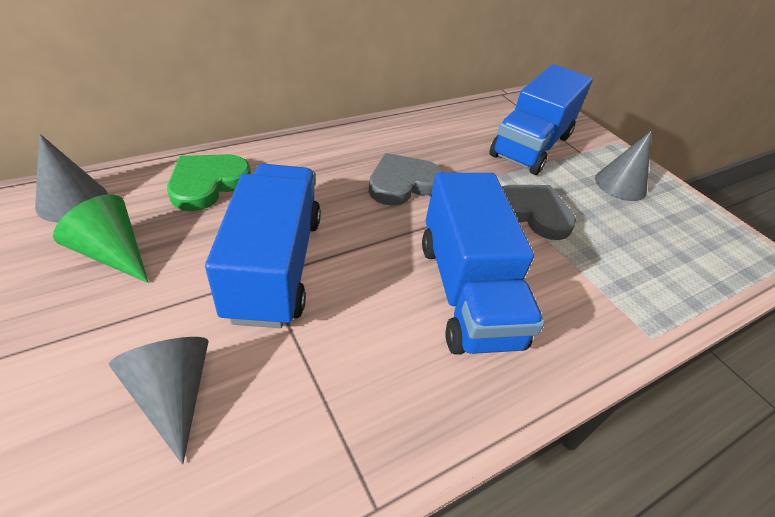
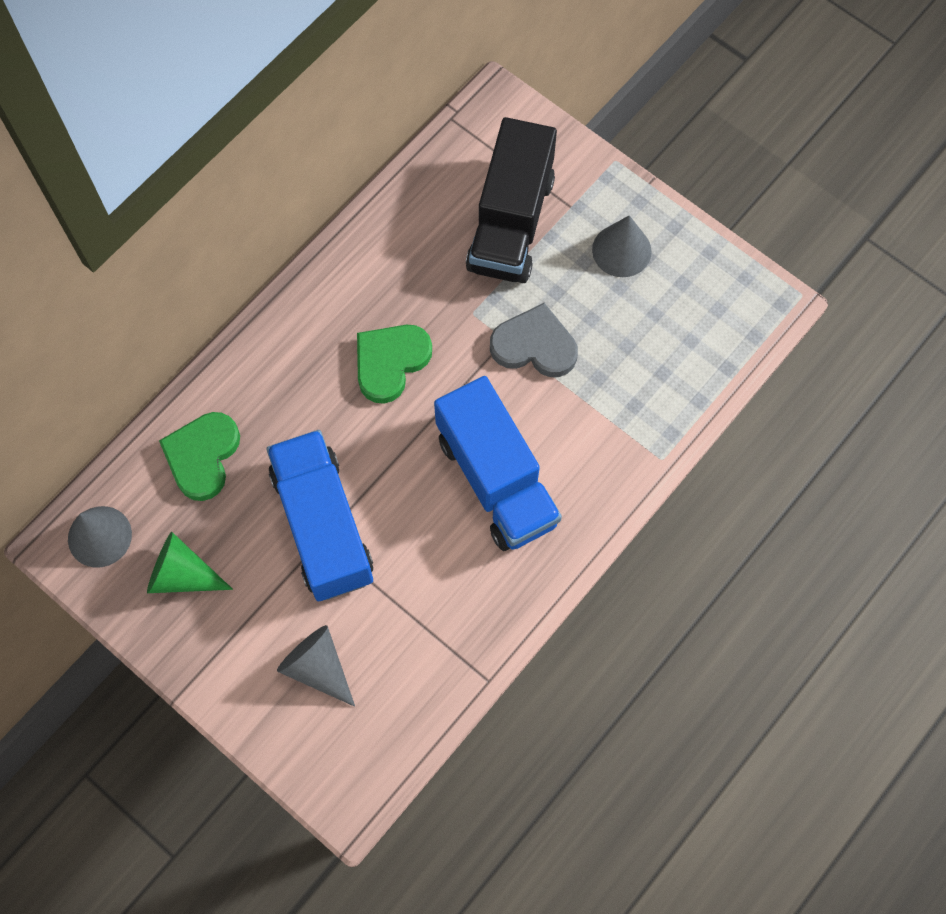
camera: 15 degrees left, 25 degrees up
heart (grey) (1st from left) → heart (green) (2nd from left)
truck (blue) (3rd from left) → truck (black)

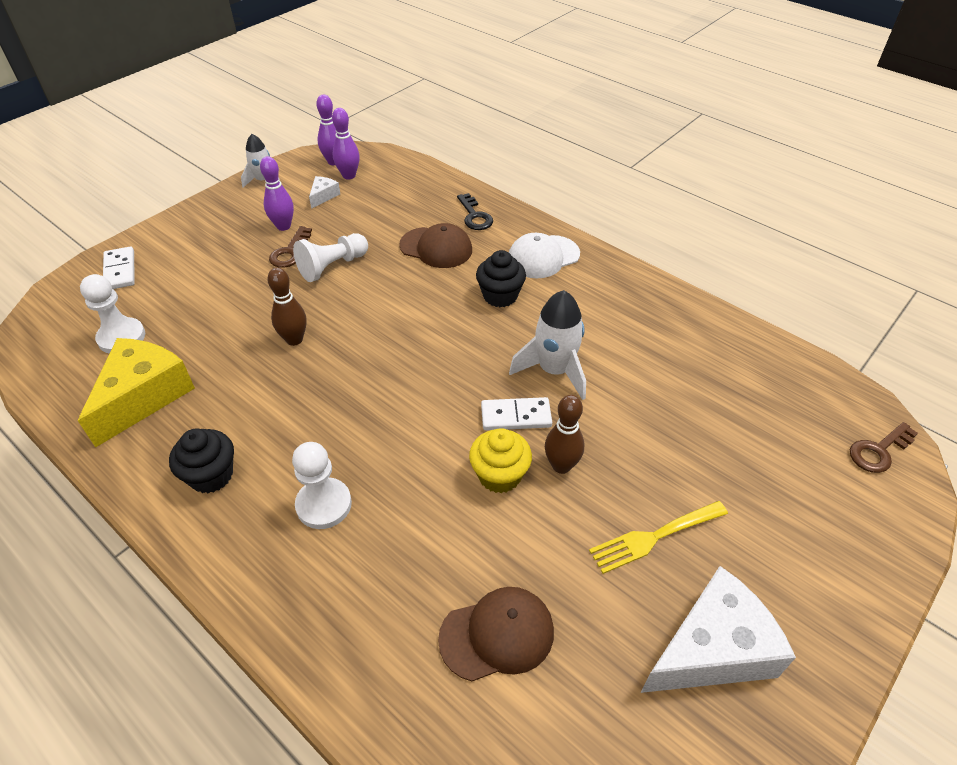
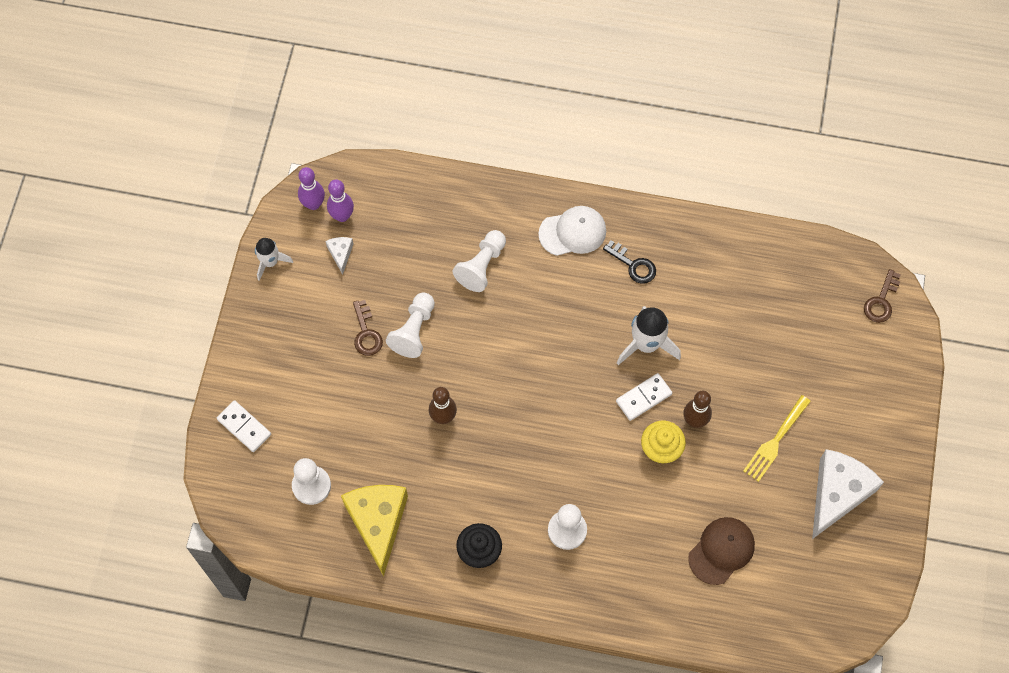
camera: 30 degrees left, 20 degrees up
bowling pin (purple) (1st from left) → -
cap (brown) (1st from left) → pawn (white) (3rd from left)
key (black), moved
cupcake (black) (2nd from left) → -
cap (white), 135 degrees counterclockwise

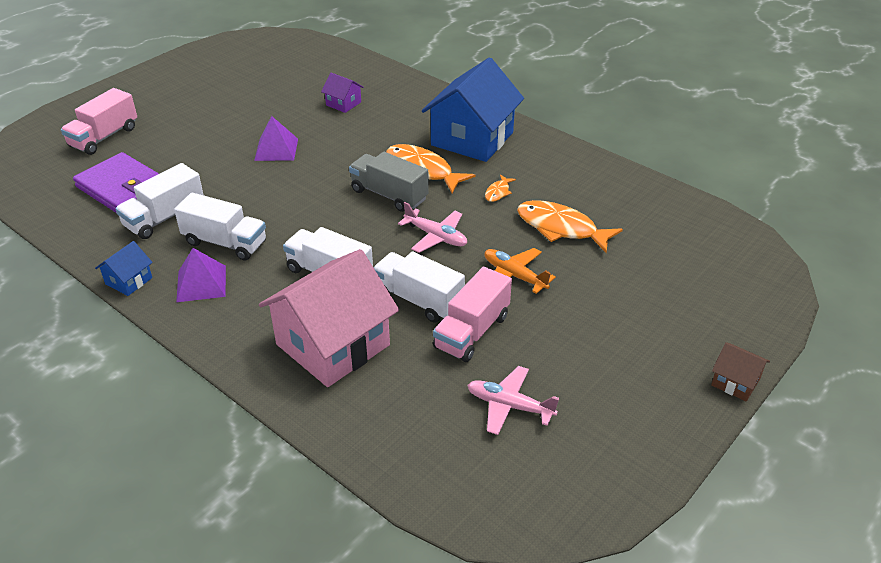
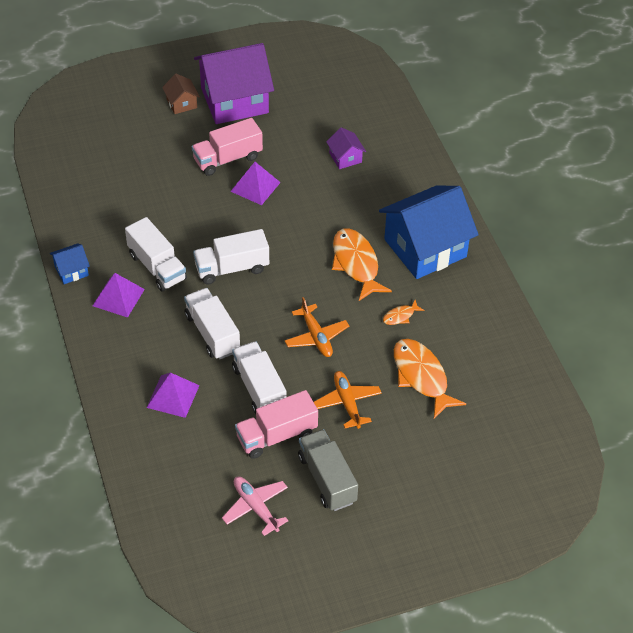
camera: 30 degrees right, 10 degrees up
truck (pink) (1st from left), moved
wallet (purple) → -
truck (white) (1st from left in the first image) → truck (white) (3rd from left), moved
house (pink) → pyramid (purple) (2nd from left)
truck (grey), moved
plane (pink) (1st from left) → plane (orange) (1st from left)
house (brown), moved
- → house (purple) (1st from left)

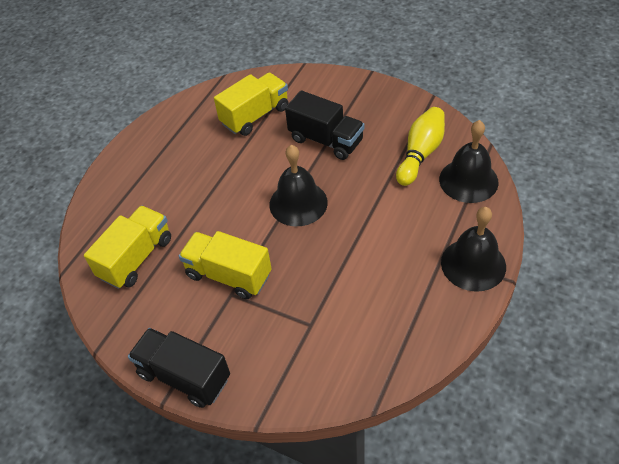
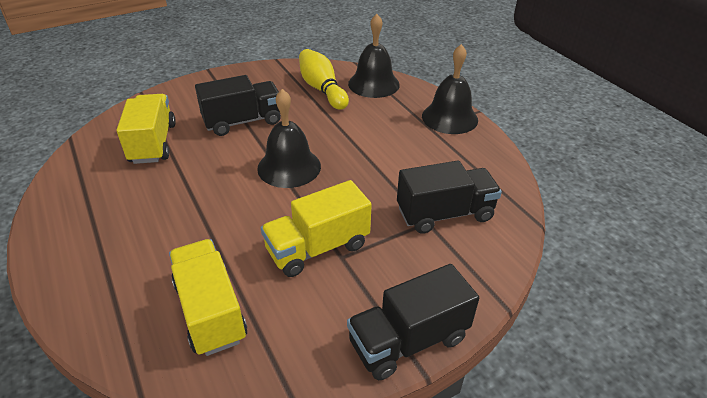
camera: 60 degrees left, 10 degrees down
- → truck (black) (3rd from left)

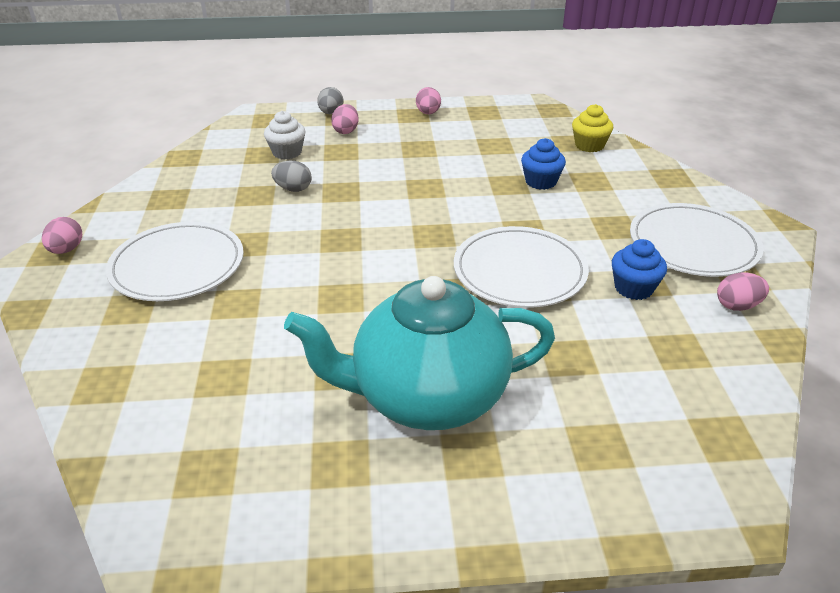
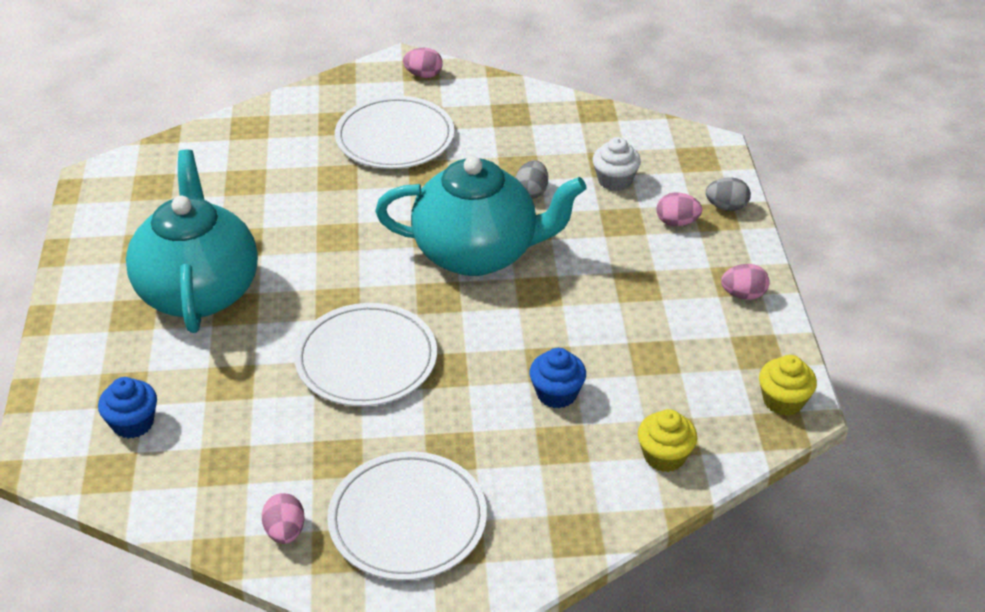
camera: 90 degrees right, 5 degrees up
cupcake (blue) (2nd from left in the first image) → cupcake (blue) (1st from left), moved
- → teapot (turquoise) (2nd from left)
- → cupcake (yellow) (2nd from left)

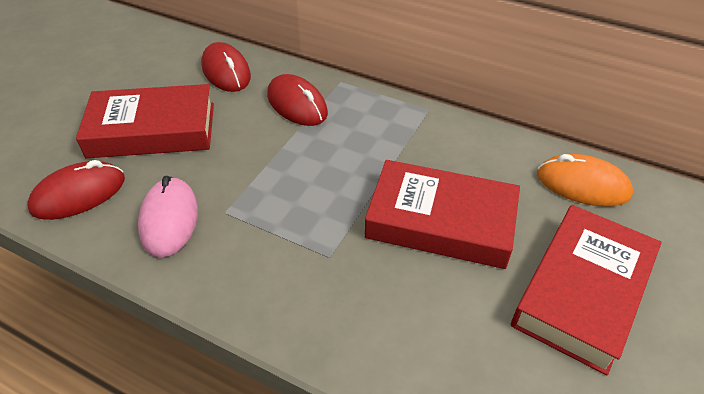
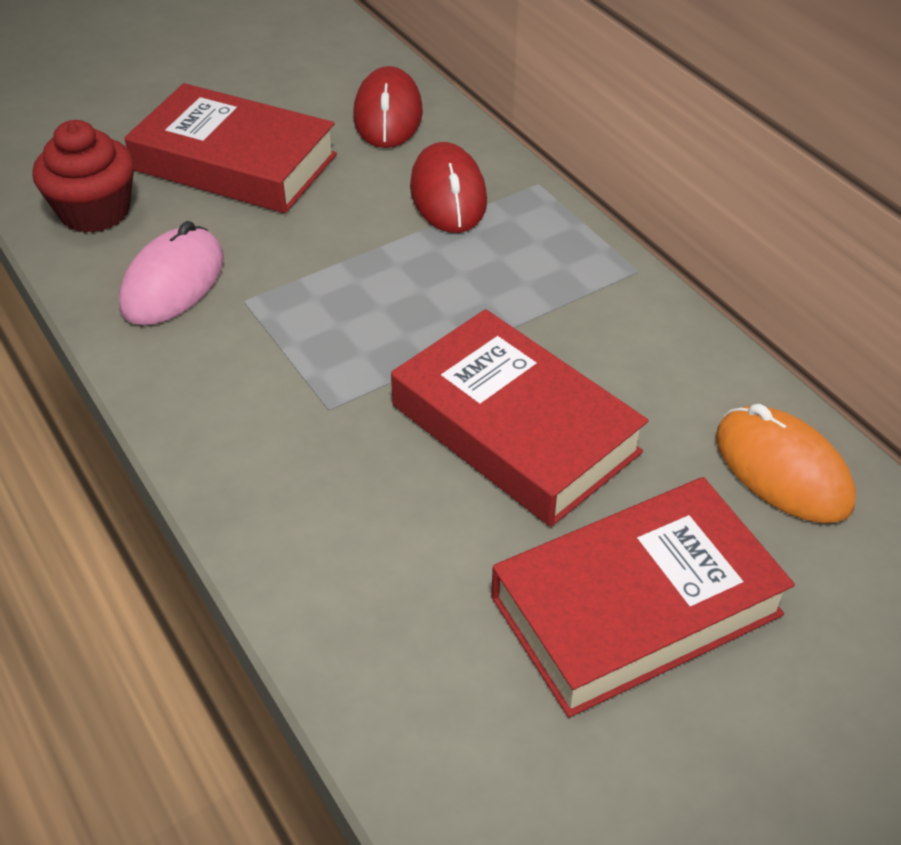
camera: 30 degrees right, 0 degrees up
mouse (red) (1st from left) → cupcake (red)

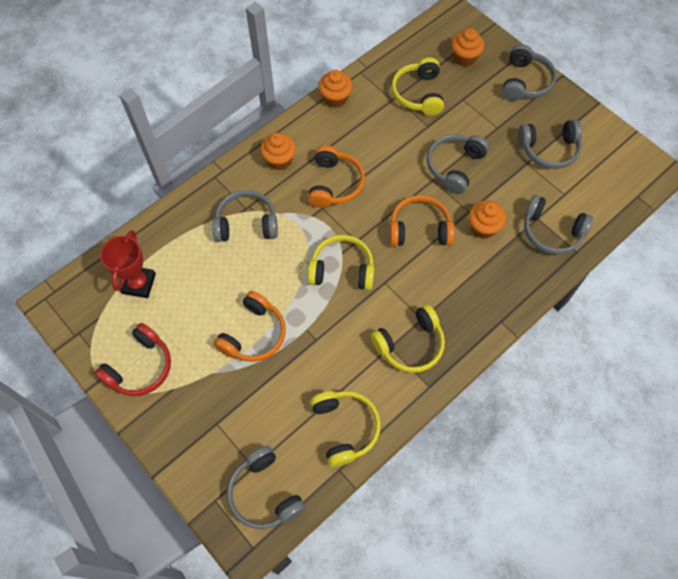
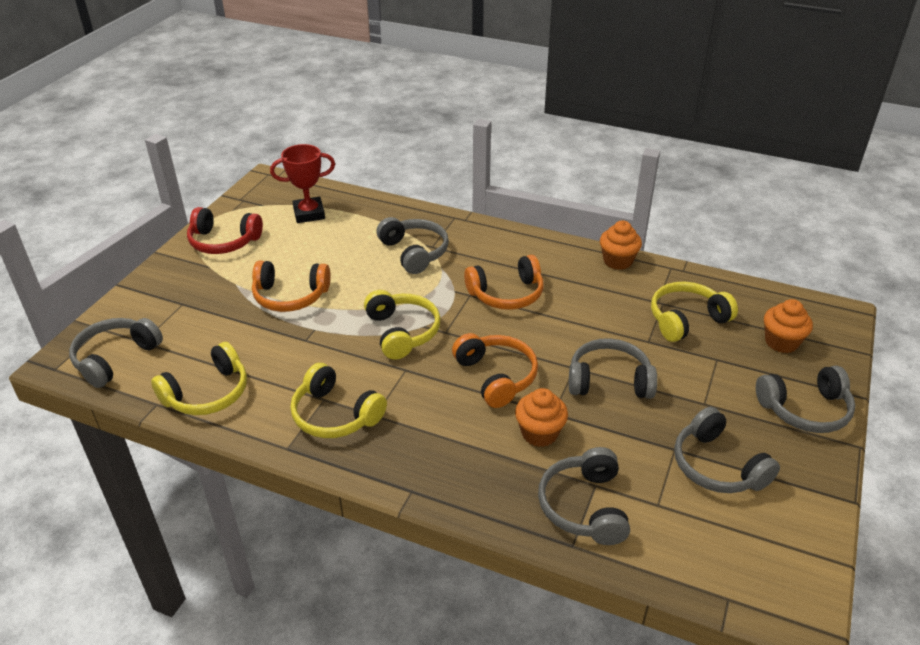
camera: 65 degrees right, 25 degrees down
cupcake (orange) (1st from left) → -

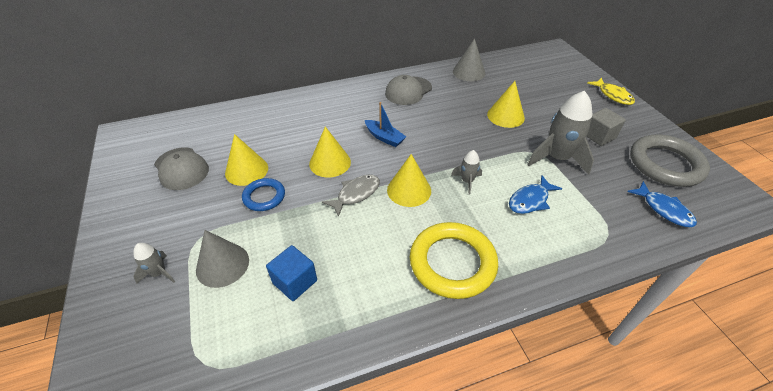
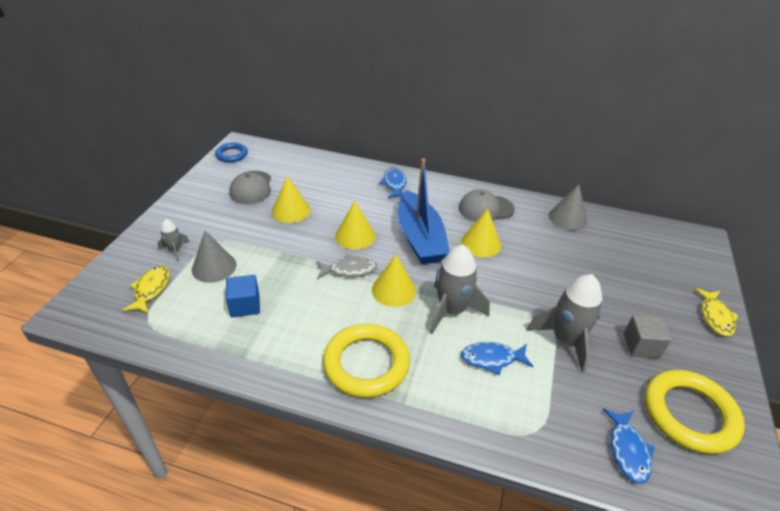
camera: 35 degrees right, 5 degrees down
ring (blue), moved
boat (blue), x2.08
rocket (grey) (2nd from left), x2.00
cone (yellow) (4th from left), moved
ring (grey) → ring (yellow) (2nd from left)
- → fish (yellow) (1st from left)
- → fish (blue) (1st from left)

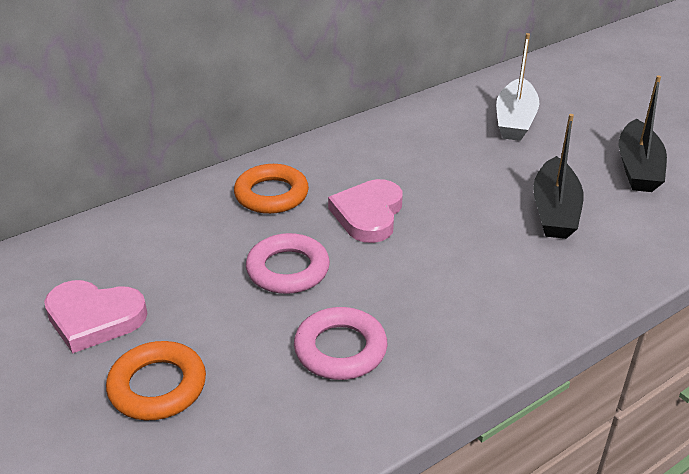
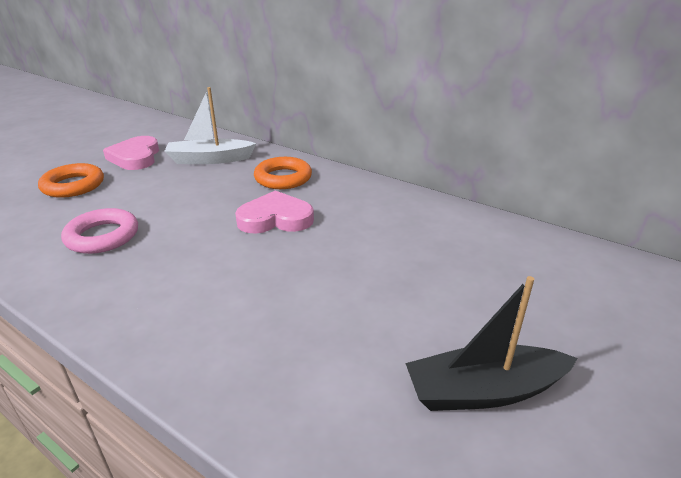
camera: 70 degrees right, 5 degrees down
ring (pink) (1st from left) → -
boat (white), moved
boat (black) (1st from left) → -

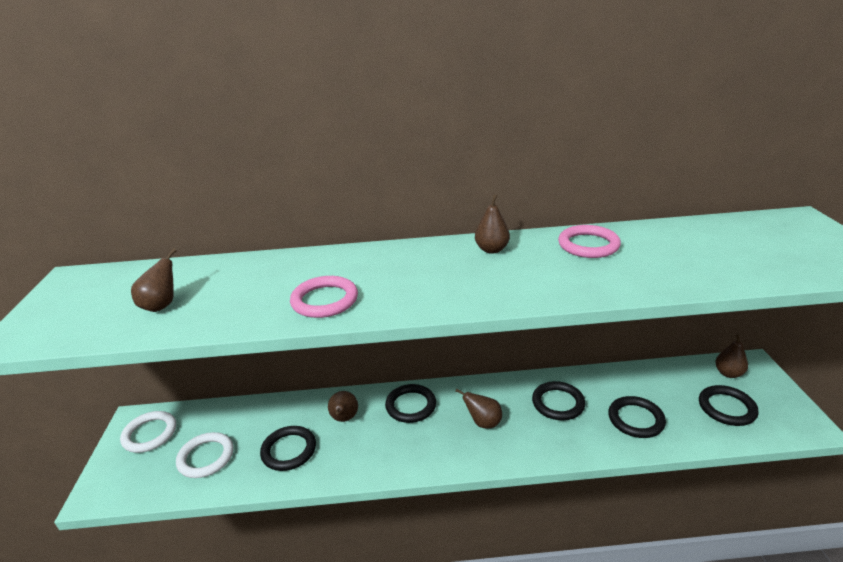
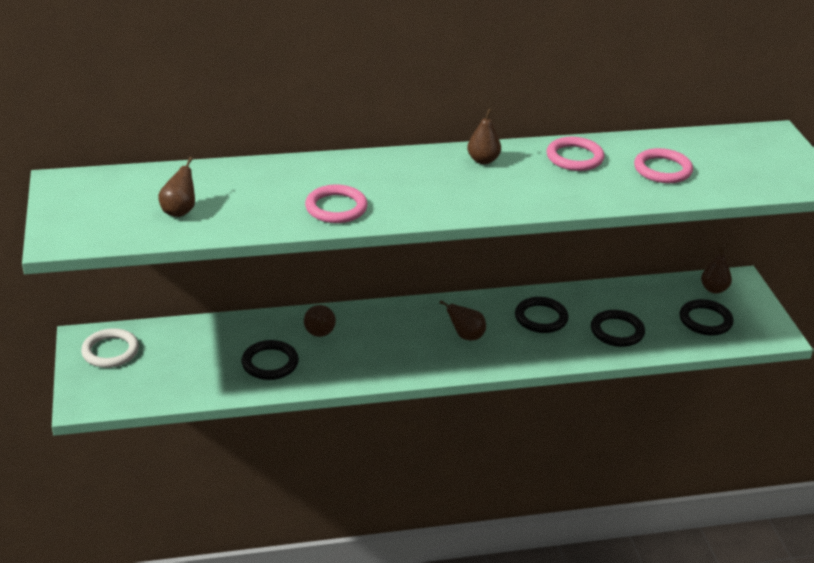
camera: 10 degrees left, 5 degrees up
ring (white) (2nd from left) → -
ring (black) (2nd from left) → -
- → ring (pink) (3rd from left)

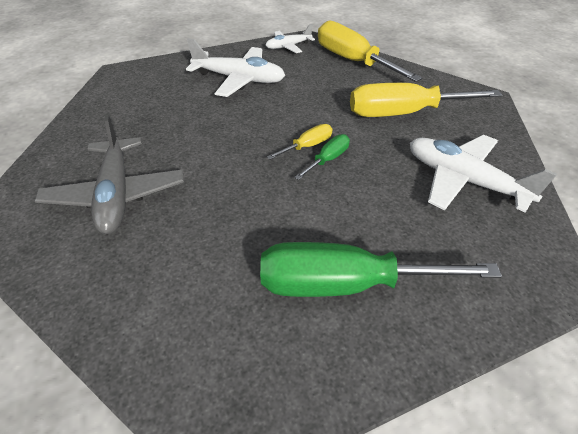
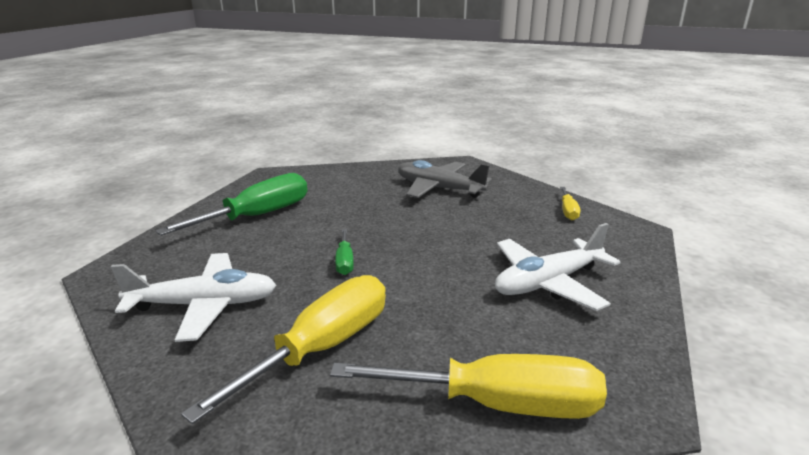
camera: 135 degrees right, 20 degrees down
plane (white) (2nd from left) → -
screwdriver (yellow) (1st from left in the first image) → screwdriver (yellow) (3rd from left), moved

